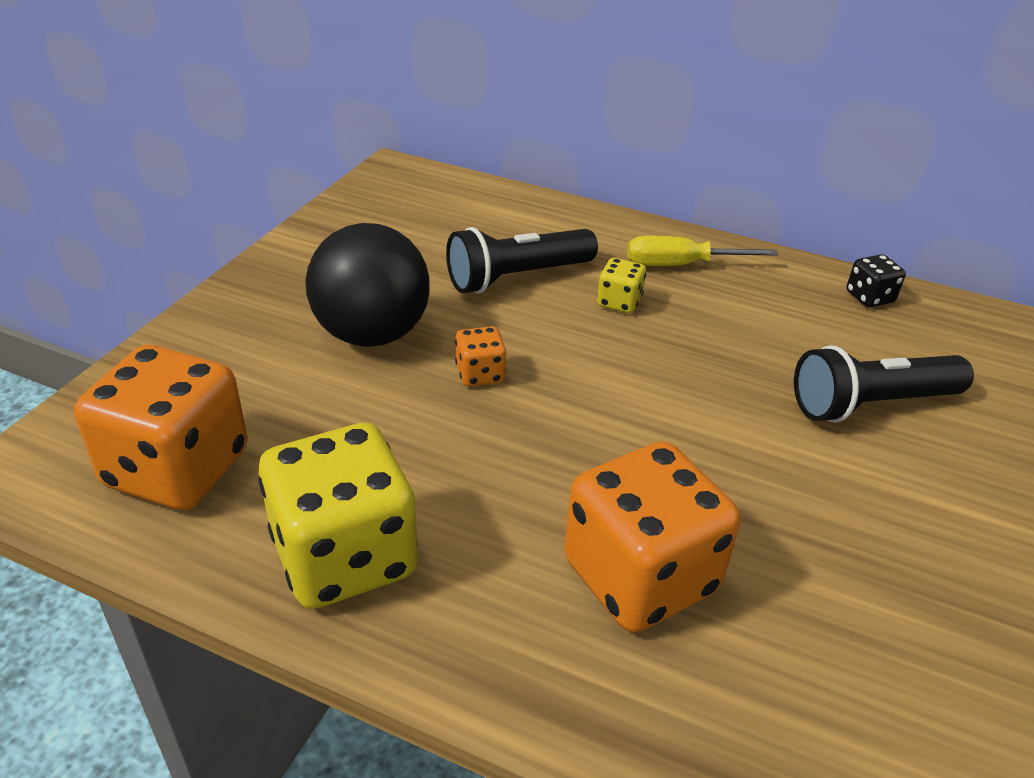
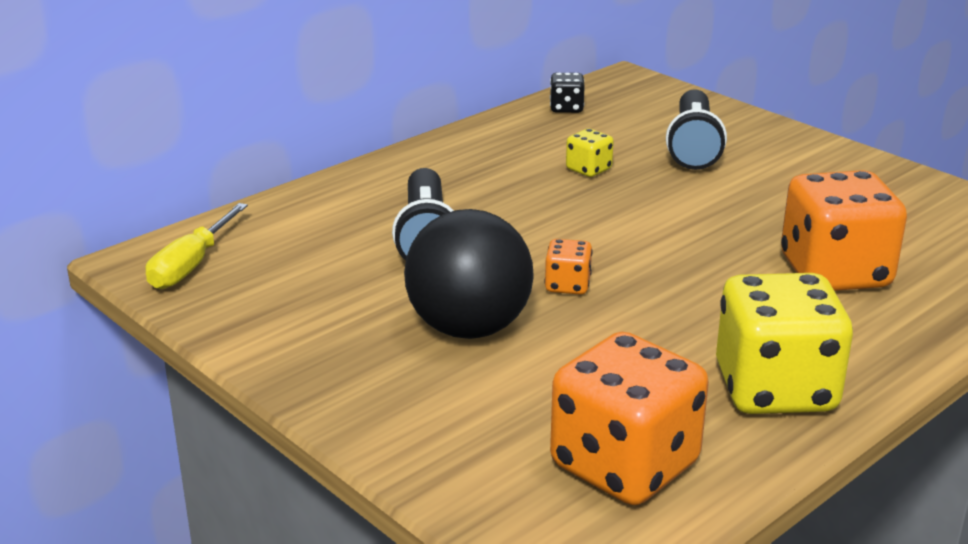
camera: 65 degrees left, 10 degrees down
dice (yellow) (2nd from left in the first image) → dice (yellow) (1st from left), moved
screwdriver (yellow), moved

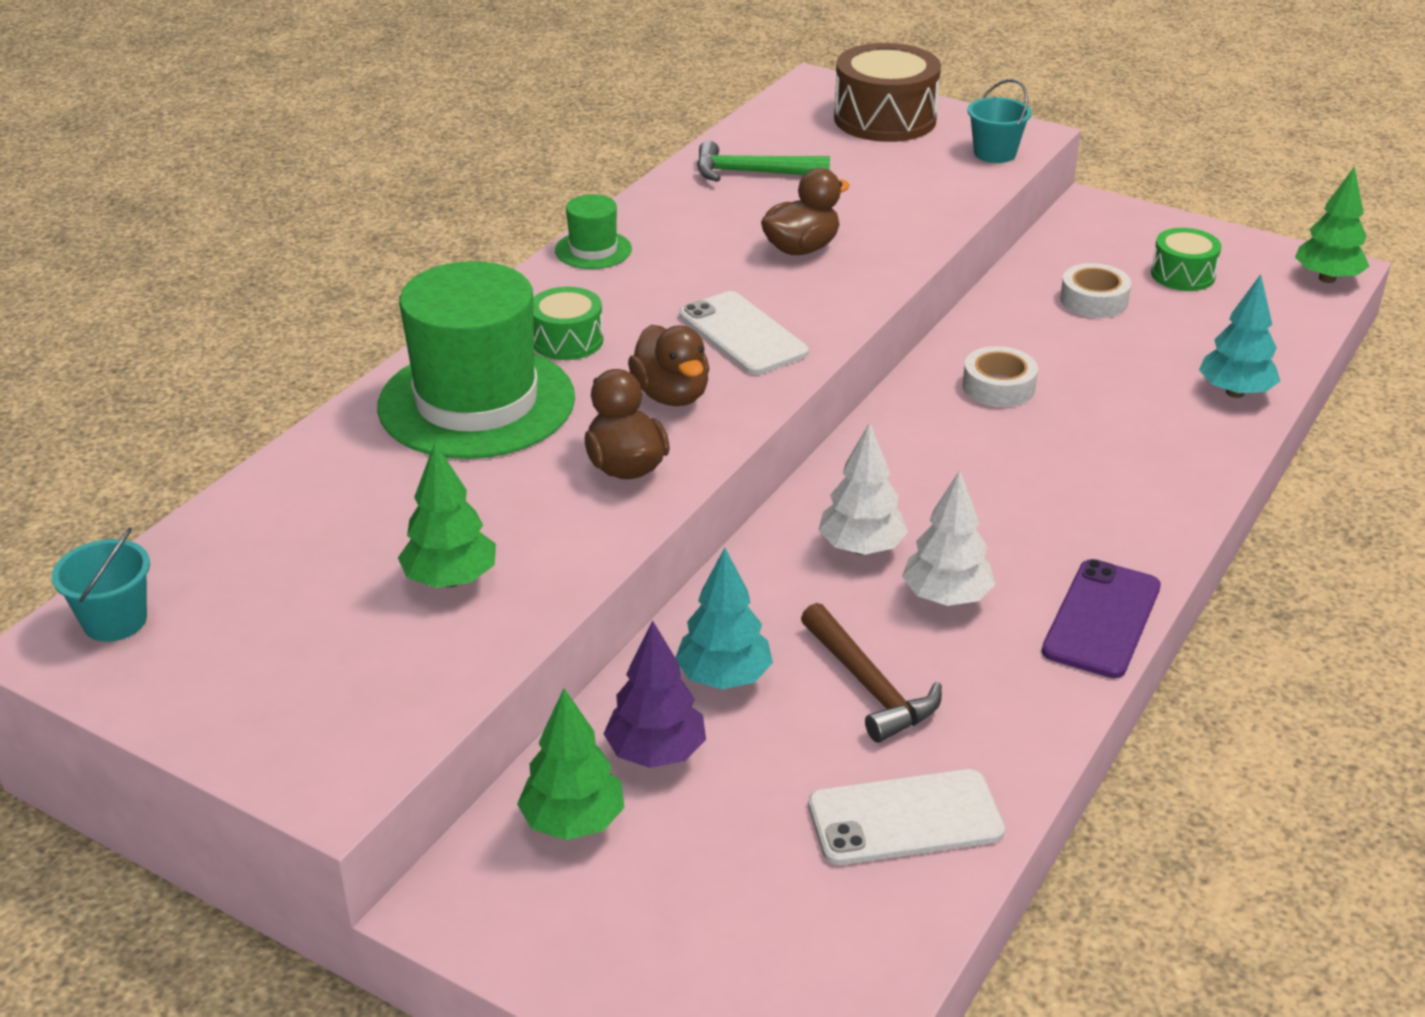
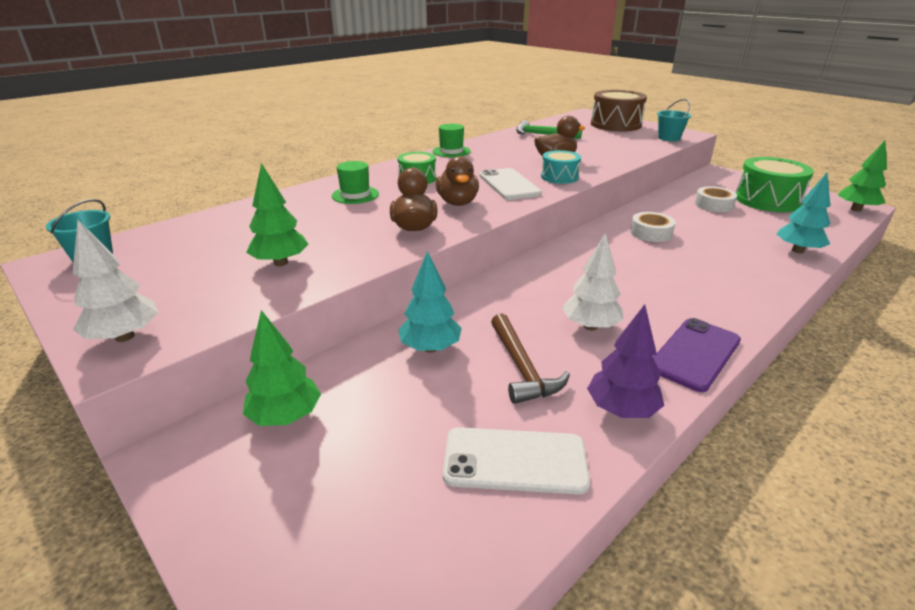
camera: 15 degrees right, 5 degrees down
hat (green) (1st from left), x0.45
tree (purple), moved
tree (white) (1st from left), moved
drum (green) (2nd from left), x1.75
- → drum (turquoise)

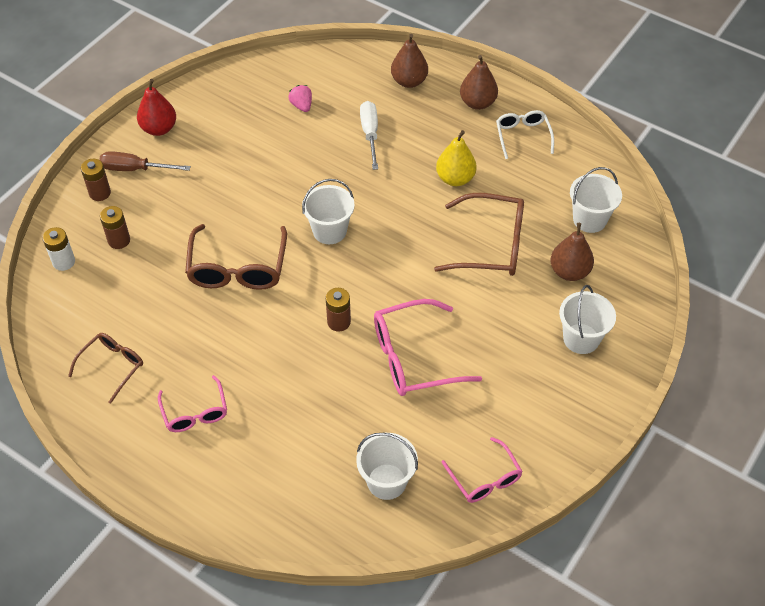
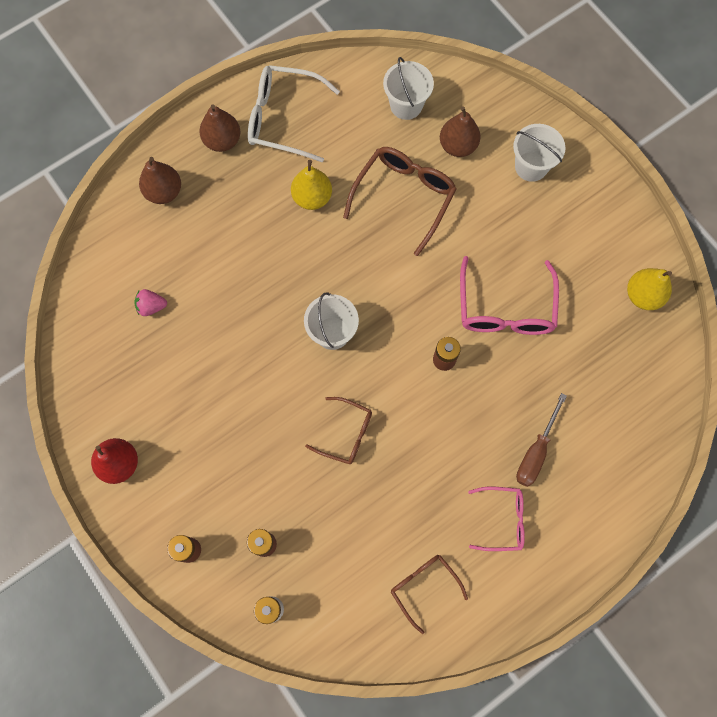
camera: 70 degrees left, 20 degrees up
screwdriver (brown), moved
glasses (brown) (2nd from left in the first image) → glasses (brown) (1st from left), x0.60
bucket (white) (2nd from left) → -
screwdriver (white) → -
glasses (pink) (3rd from left) → pear (yellow) (2nd from left)
glasses (white), x1.65

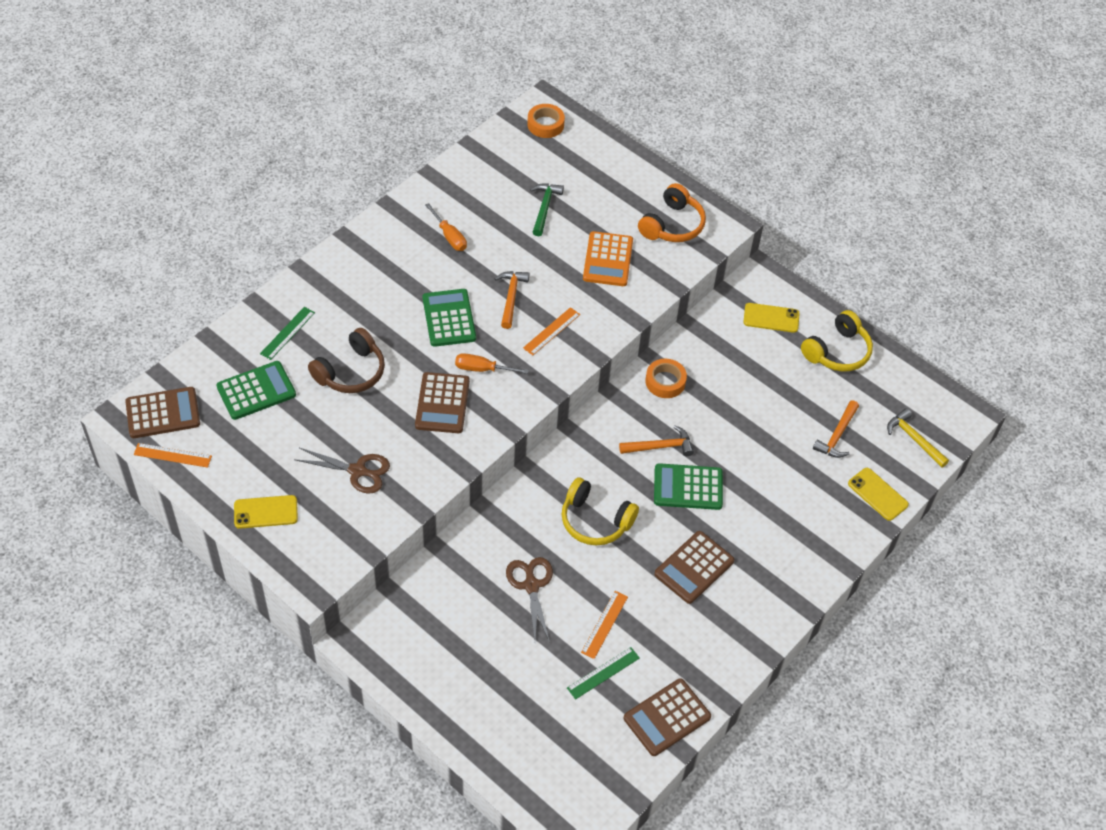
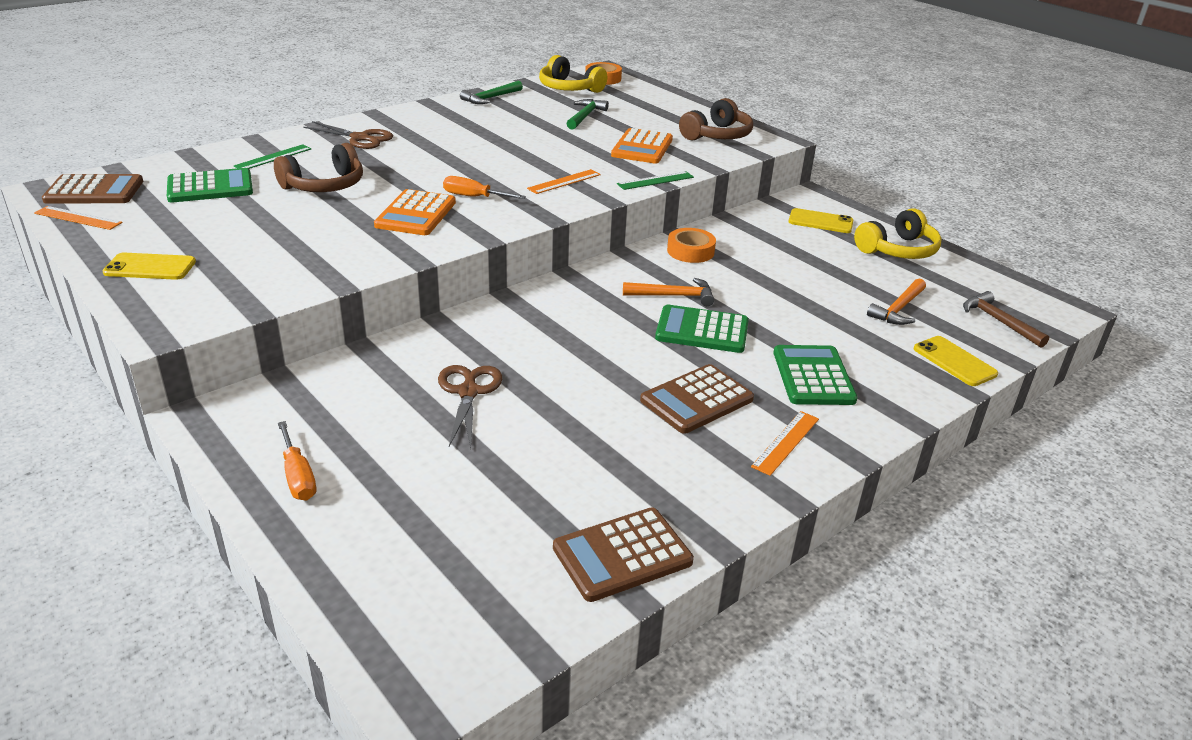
camera: 10 degrees right, 20 degrees down
scissors (brown) (1st from left), moved
calculator (brown) (2nd from left) → calculator (orange) (1st from left)
calculator (green) (2nd from left in the first image) → calculator (green) (3rd from left), moved
screwdriver (orange) (1st from left), moved
hammer (orange) (1st from left) → -
headphones (yellow) (1st from left), moved
ruler (green) (2nd from left), moved
ruler (orange) (3rd from left), moved
headphones (orange) → headphones (brown) (2nd from left)
hammer (yellow) → hammer (brown)
- → hammer (green) (1st from left)

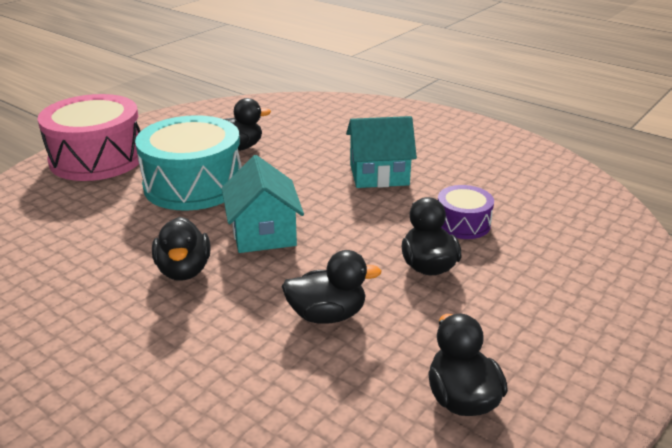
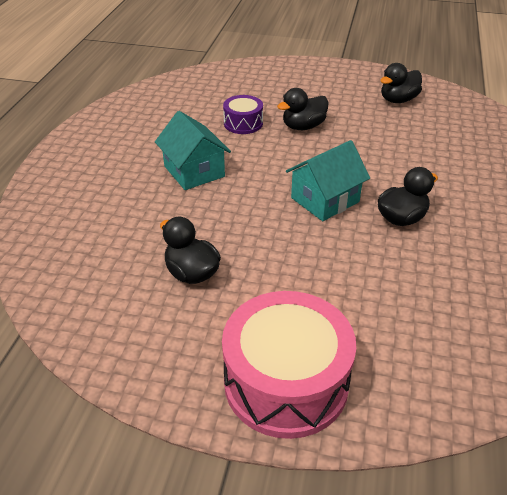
camera: 115 degrees left, 10 degrees up
drum (turquoise) → -
duck (black) (3rd from left) → -

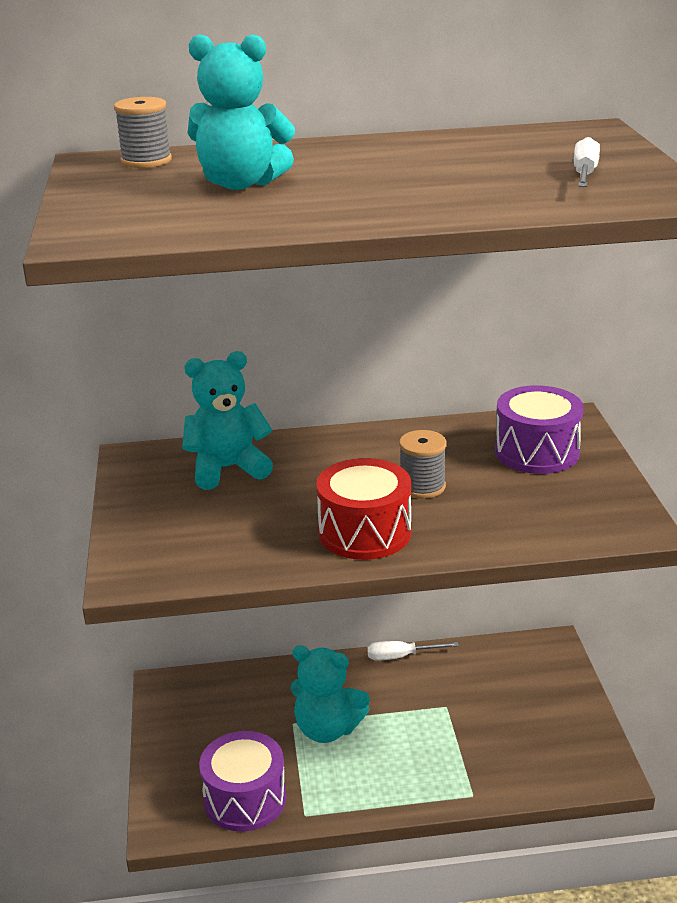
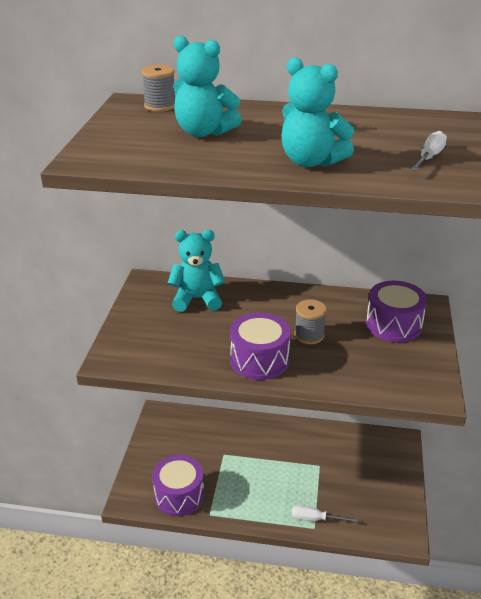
camera: 15 degrees right, 5 degrees up
teddy bear (turquoise) (3rd from left), moved
drum (red) → drum (purple) (2nd from left)
screwdriver (white) (1st from left), moved

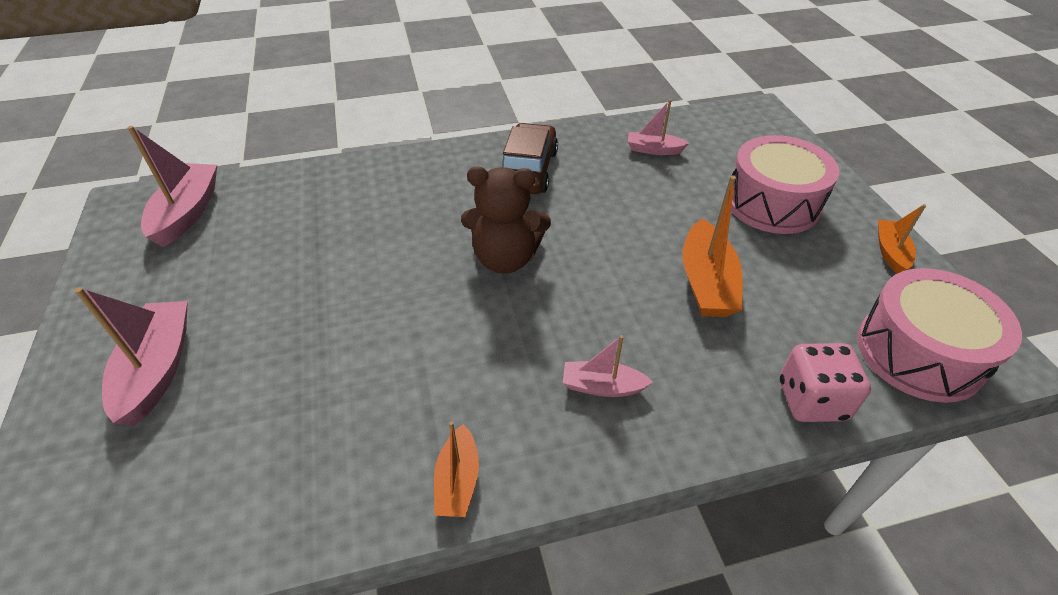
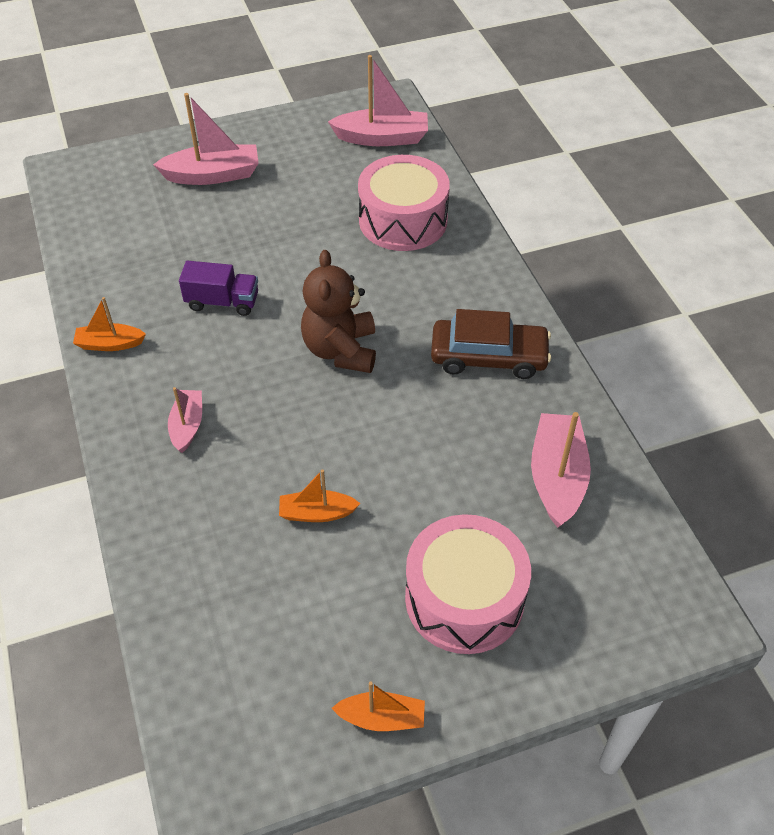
camera: 85 degrees right, 5 degrees up
boat (pink) (4th from left), x1.69
boat (orange) (2nd from left), x0.59
dice (pink) → -
drum (pink) (2nd from left in the first image) → drum (pink) (1st from left), moved
- → truck (purple)

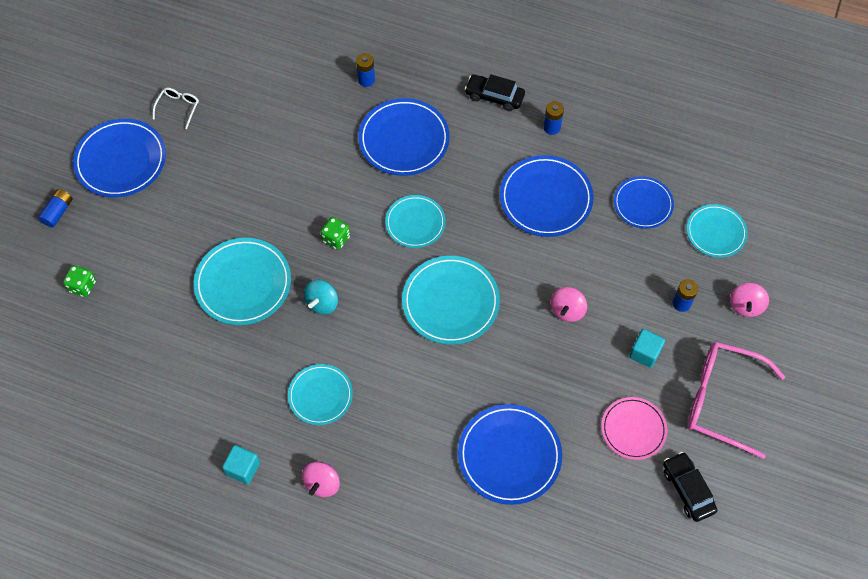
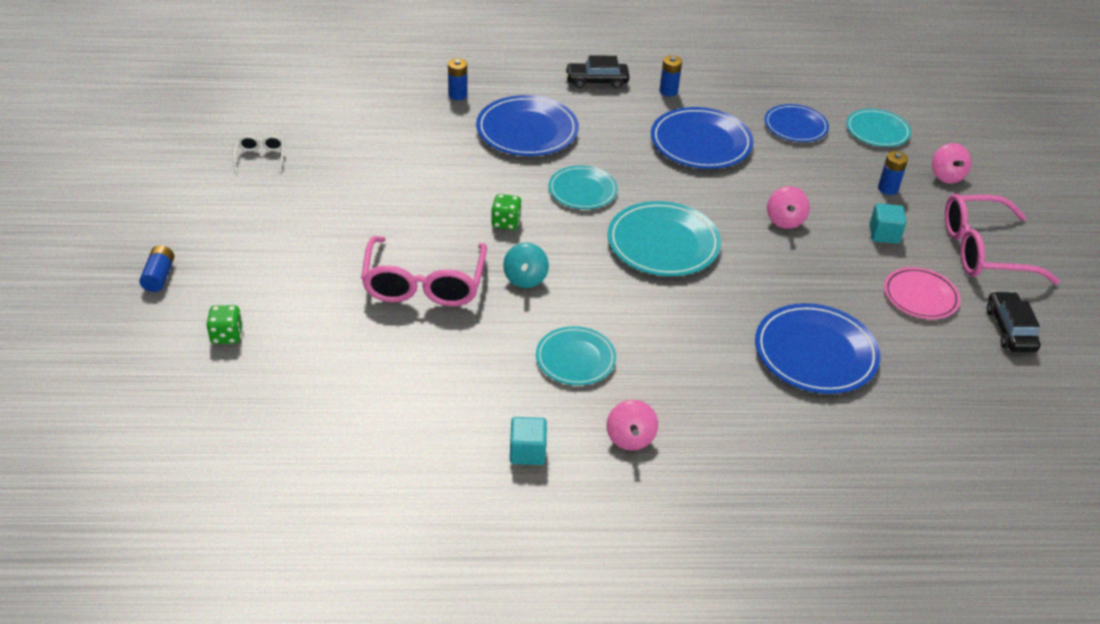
camera: 25 degrees left, 20 degrees down
plate (blue) (1st from left) → -
plate (turquoise) (1st from left) → glasses (pink) (1st from left)
car (black) (2nd from left), 45 degrees clockwise

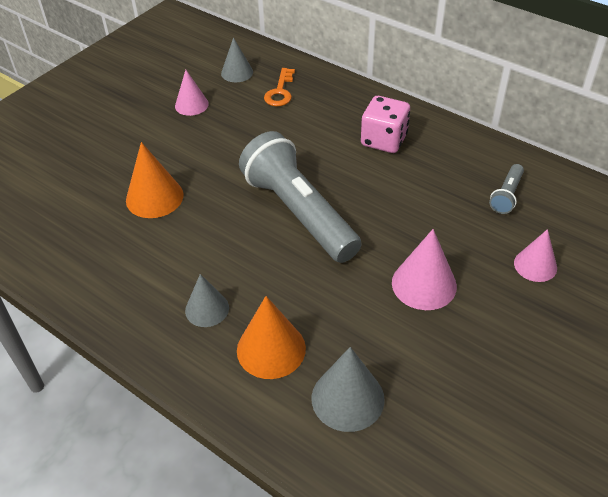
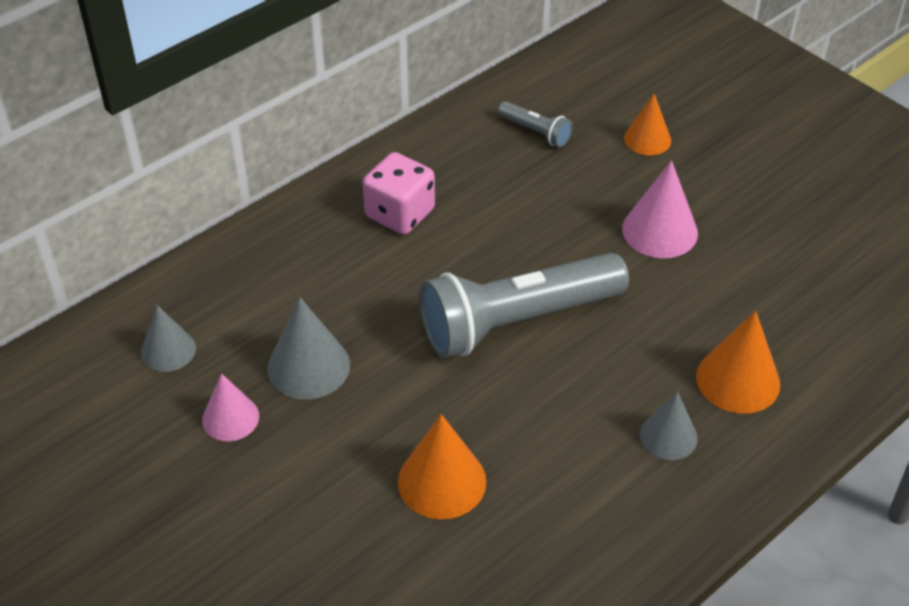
camera: 80 degrees left, 0 degrees up
key (orange) → -
cone (grey) (3rd from left in the first image) → cone (grey) (2nd from left), moved
cone (pink) (3rd from left) → cone (orange) (2nd from left)

